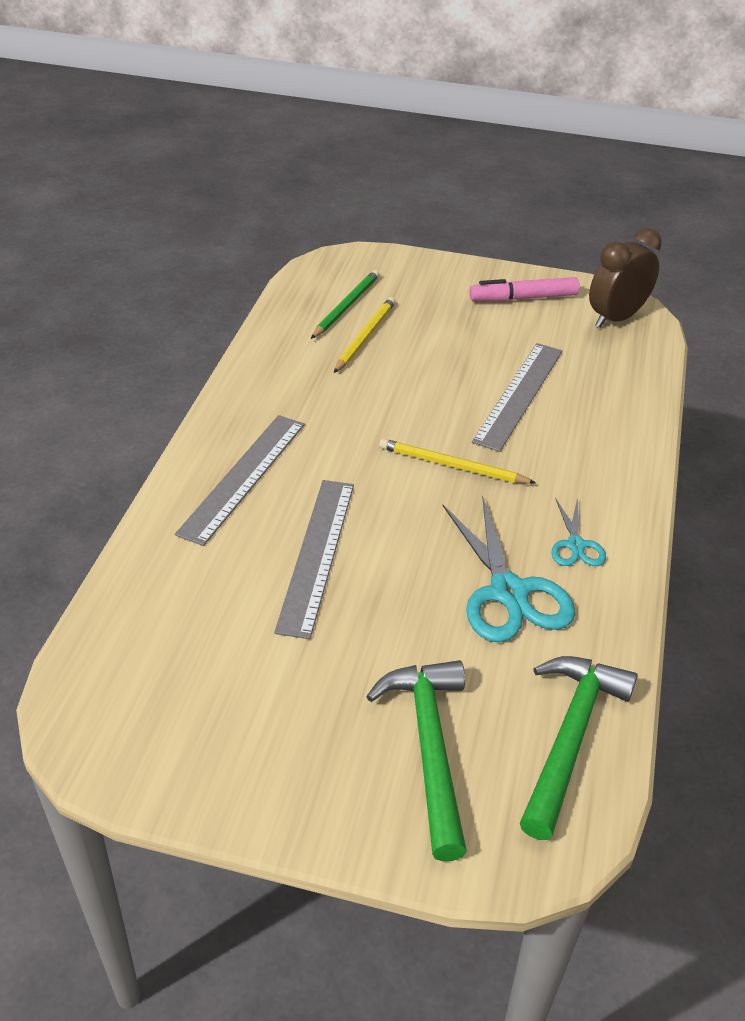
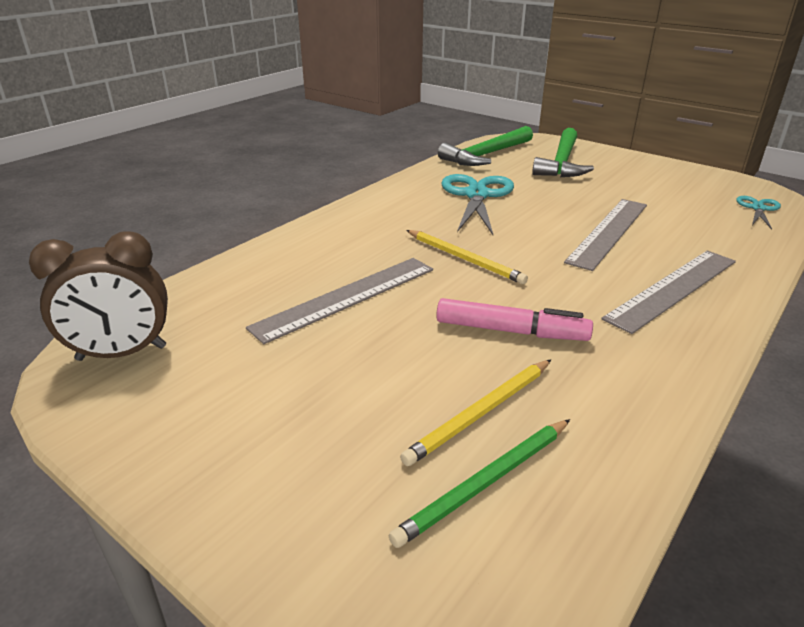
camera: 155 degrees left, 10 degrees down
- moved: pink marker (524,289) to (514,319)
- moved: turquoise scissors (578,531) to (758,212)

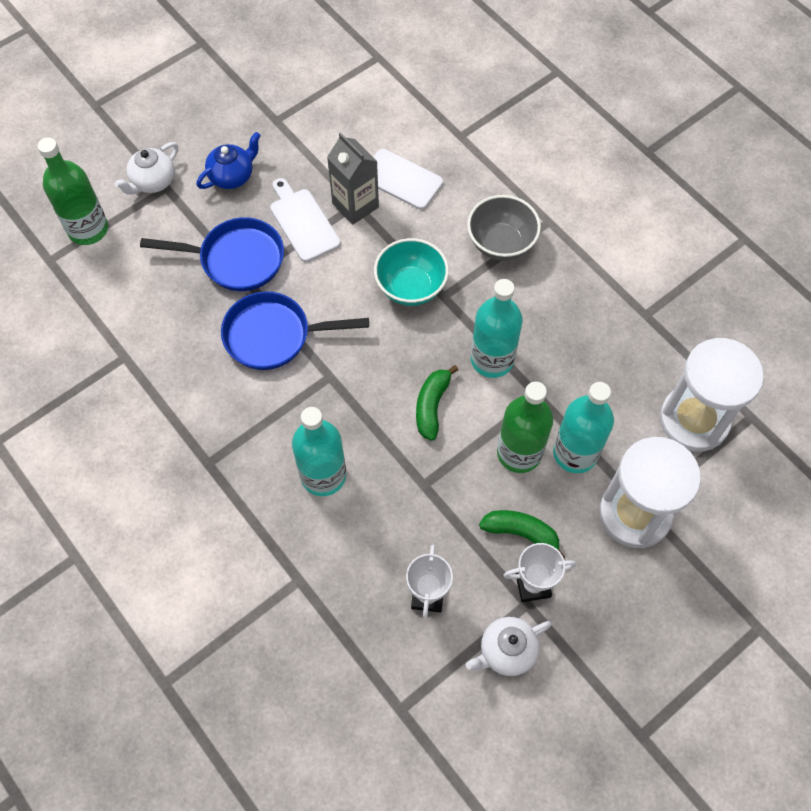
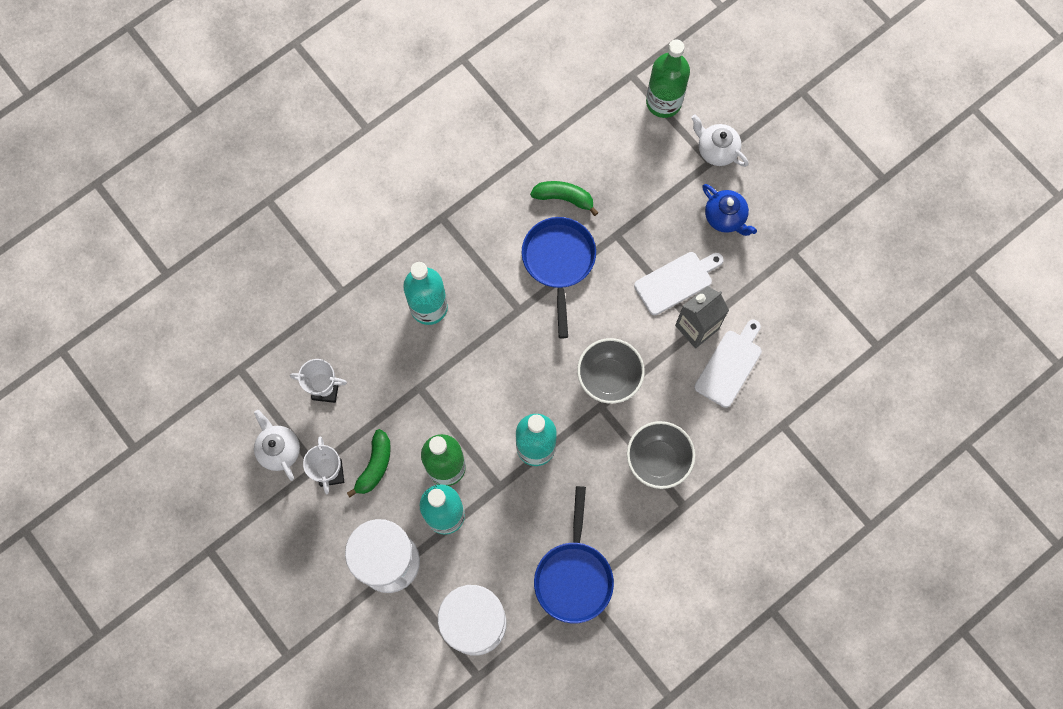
camera: 90 degrees right, 10 degrees up
- moved: blue pan (212,254) to (574,554)
- recoloured: turquoise bowl (411,272) to grey bowl (611,371)
- moved: green banana (437,403) to (564,198)

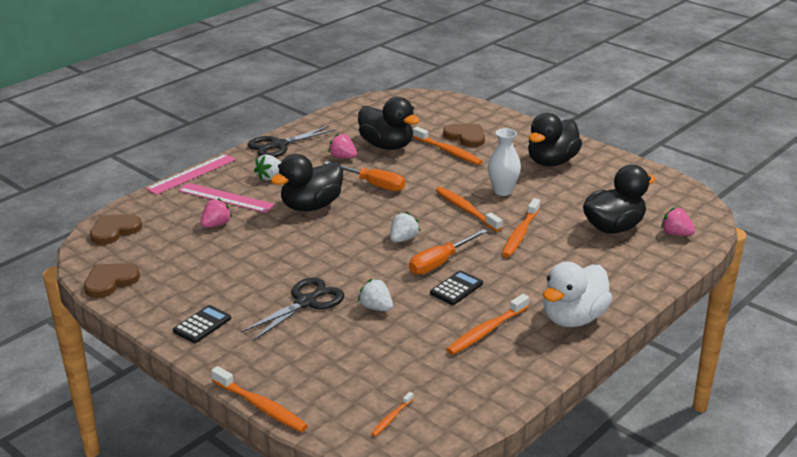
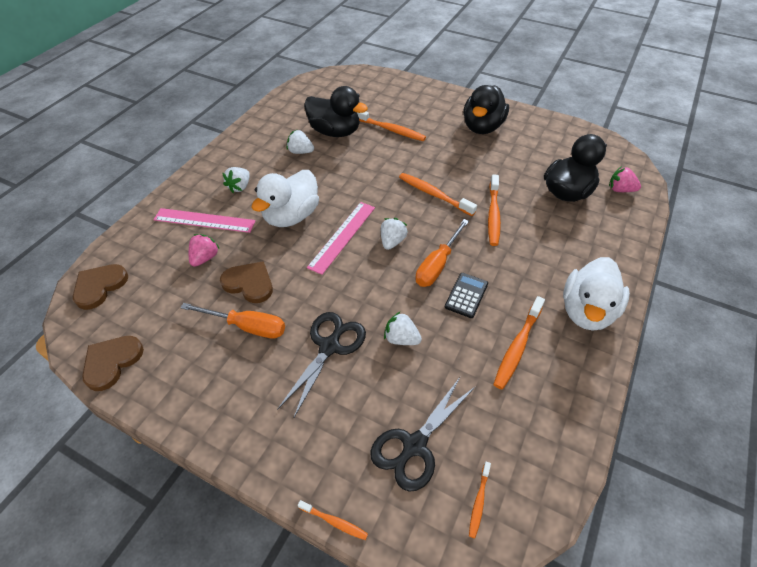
camera: 15 degrees left, 20 degrees up
- moved: pink ruler (191,174) to (341,238)
- removed: black calculator (202,324)
- resized: orange toothbrush (259,399) = (333,520) x0.53
- moved: black scissors (291,141) to (423,434)
- recoloured: black duck (307,182) to white duck (285,198)
- moved: orange screwdriver (364,176) to (232,321)
- recoloured: pink strawberry (342,146) to white strawberry (300,142)
- moved: brown heart (464,135) to (246,282)
- removed: white vase (504,162)

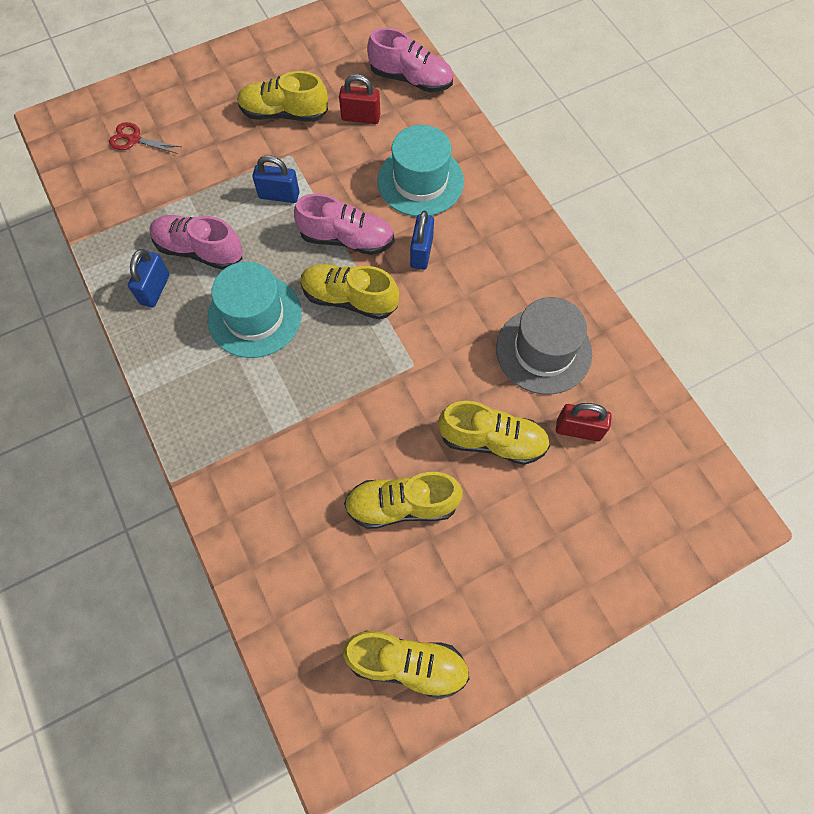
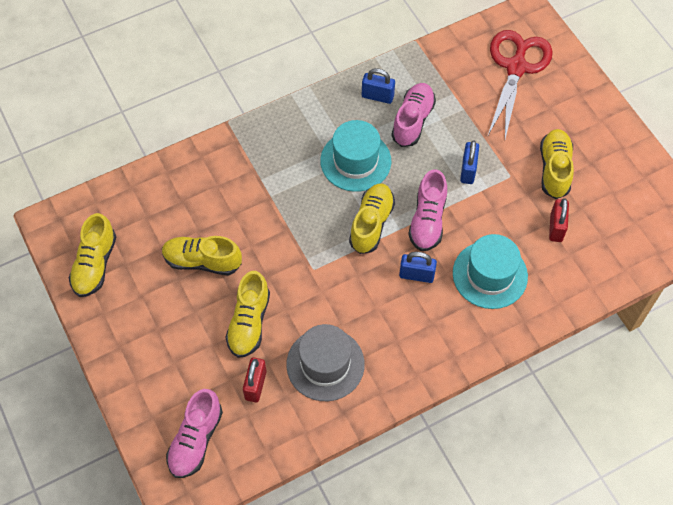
camera: 90 degrees right, 5 degrees down
- resized: red scissors (145,138) = (520,84) x2.26
- turned: yellow shoe (403,500) = (202,255) 75 degrees counterclockwise
- moved: pink shoe (410,60) to (194,433)

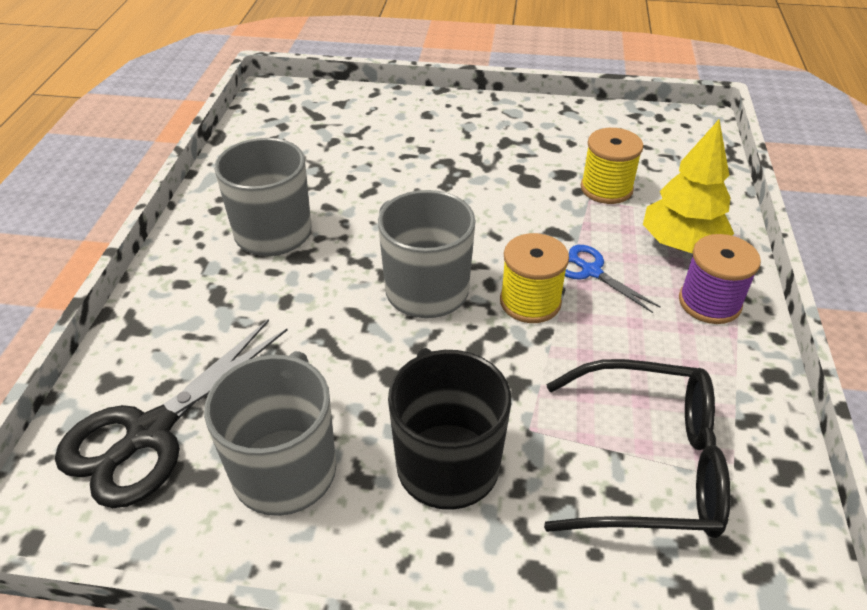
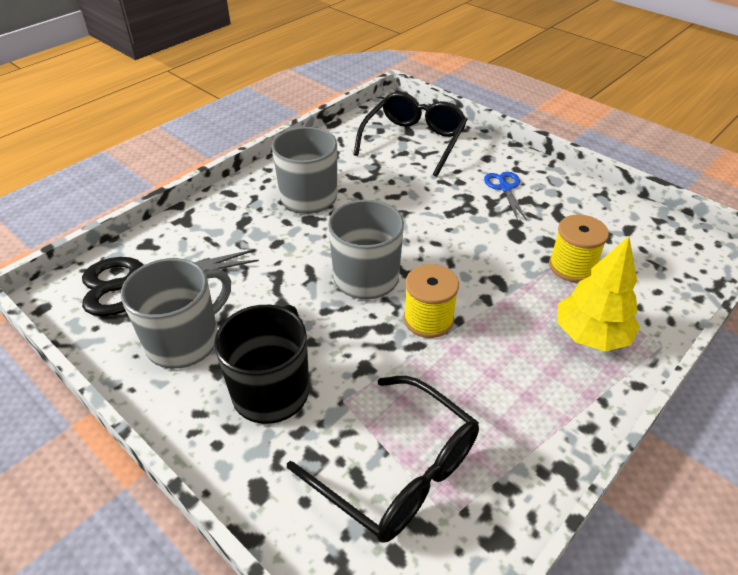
camera: 35 degrees right, 0 degrees up
- moved: blue scissors (613,279) to (505,196)
- removed: purple spool (720,279)
- added: black glasses (410,134)

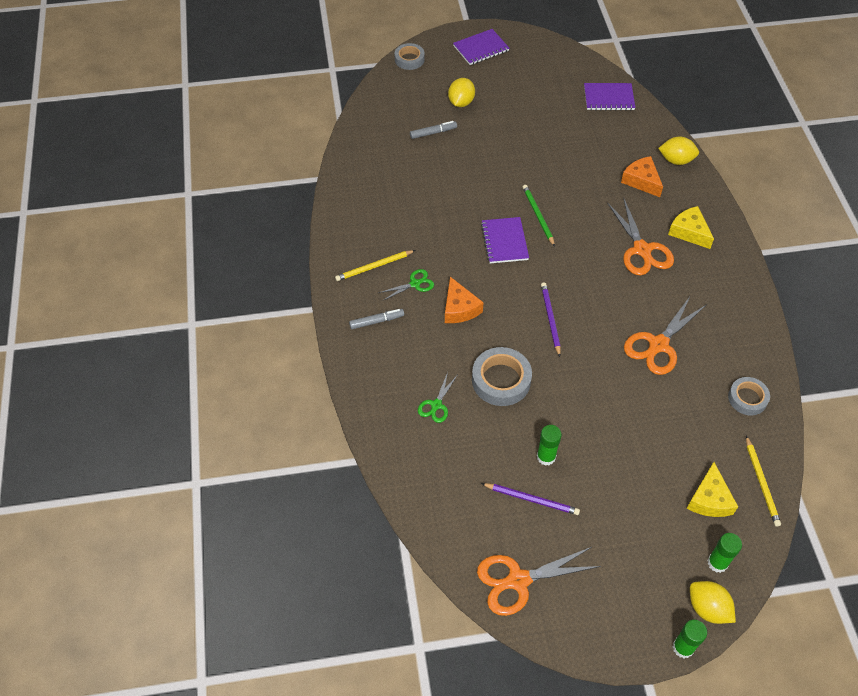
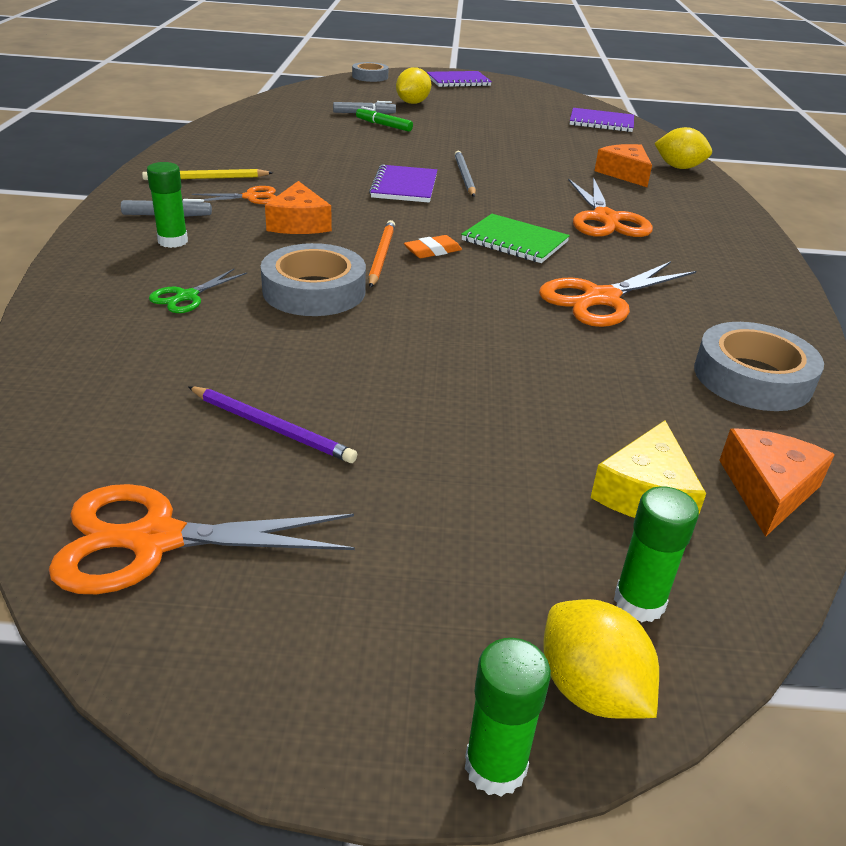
camera: 10 degrees right, 20 degrees down
- recoloured: green scissors (406,284) to orange scissors (234,195)
- recoloured: green pencil (539,216) to grey pencil (465,174)
- moved: green glue stick (549,445) to (167,205)
- replaced: purple pencil (551,320) to orange eraser (433,246)
- removed: yellow cheese (691,227)
- resized: grey tape (749,396) = (759,366) x1.55
- replaced: yellow pencil (763,481) to orange cheese (777,482)
- added: green marker (384,119)
- added: orange pencil (381,254)
- added: green notebook (515,238)

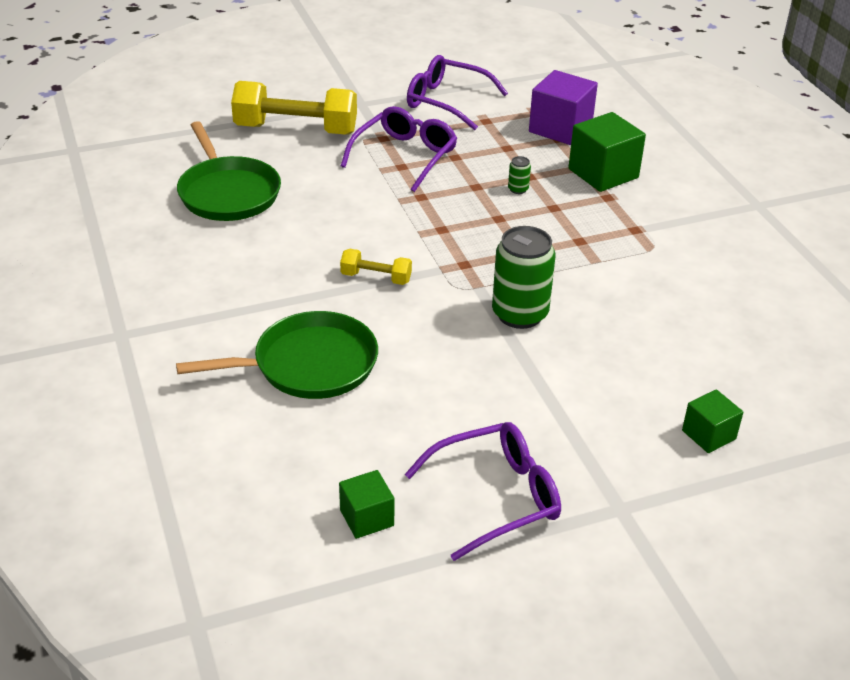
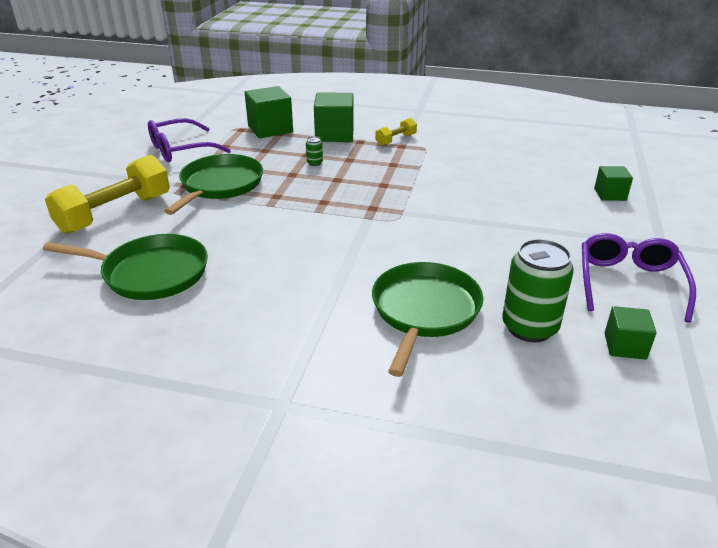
camera: 55 degrees left, 5 degrees down
- moved: yellow dumbbell (376,267) to (396,132)
- replaced: purple glasses (399,149) to green pan (213,184)
- moved: green can (524,277) to (538,290)
- recoloured: purple cube (563,107) to green cube (269,112)

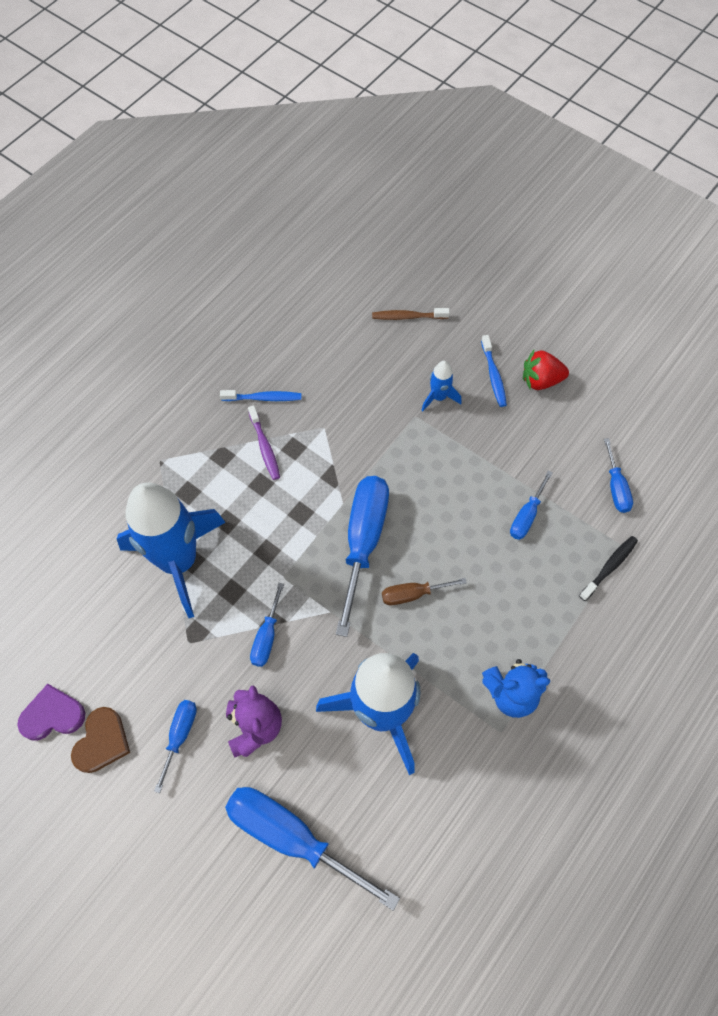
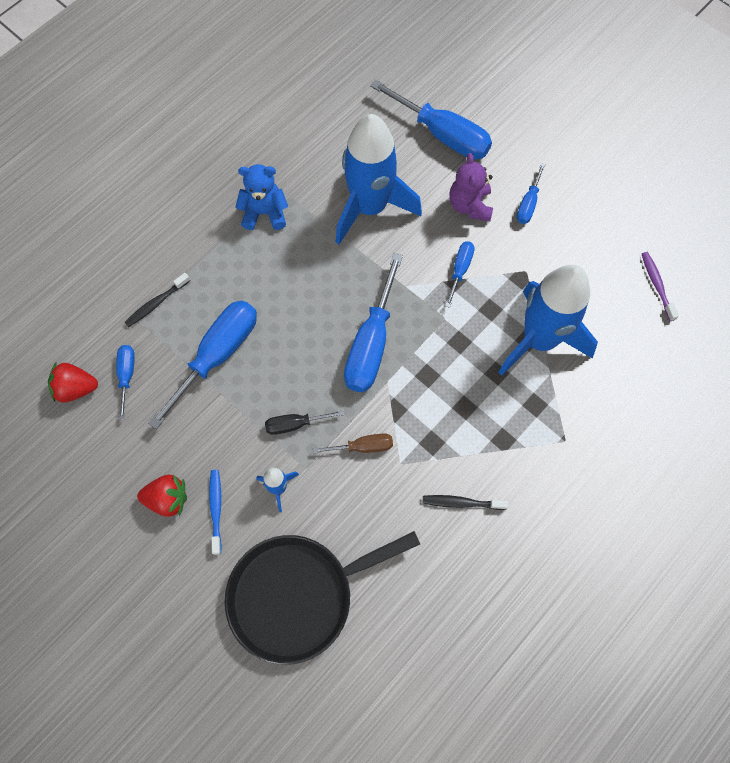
camera: 175 degrees left, 5 degrees up
- removed: purple heart (51,712)
- removed: brown heart (100,740)
- recoloured: blue toothbrush (260,395) to black toothbrush (466,502)
- moved: purple toothbrush (264,442) to (660,286)
- replaced: brown toothbrush (411,314) to black pan (322,598)
- moved: brown screwdriver (424,591) to (353,443)
- resized: blue screwdriver (531,505) = (202,364) x1.99
- added: red strawberry (73,382)
- added: black screwdriver (304,422)

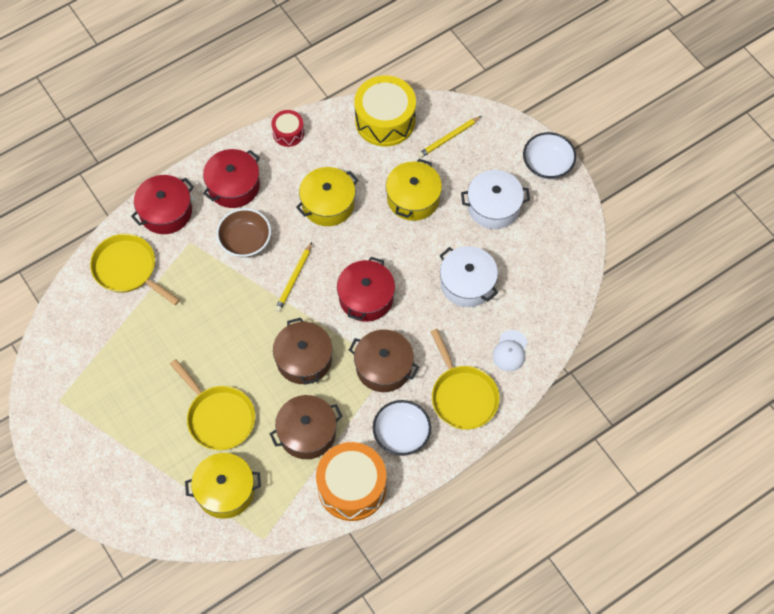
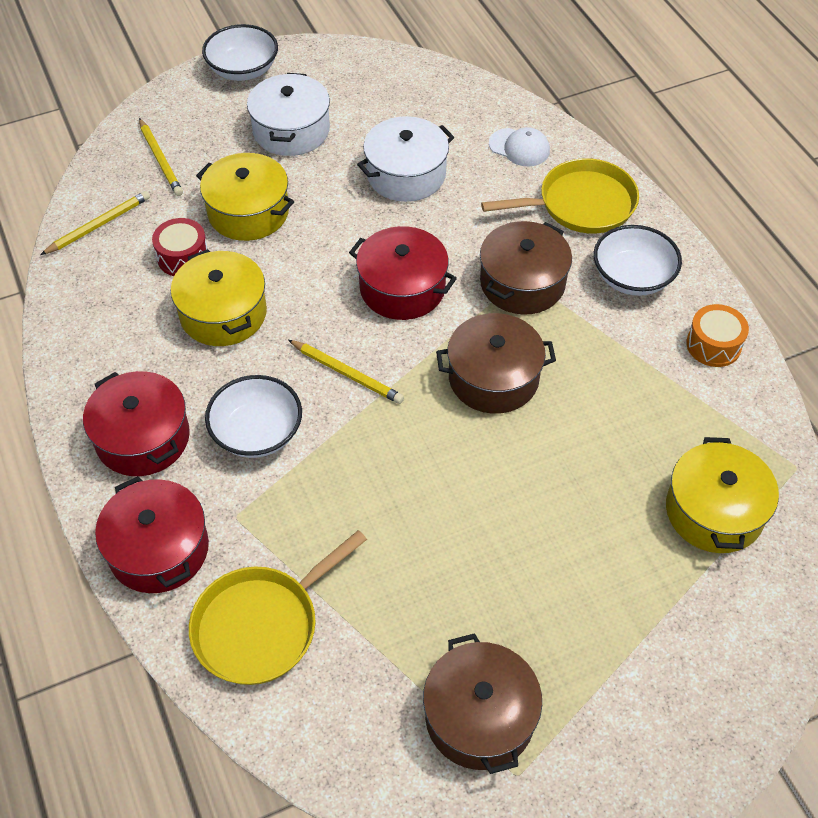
camera: 80 degrees left, 10 degrees down
- removed: yellow pan (212,404)
- recoloured: brown bowl (243,232) to white bowl (253,416)
- moved: brown pot (306,427) to (482,703)
- moved: red drum (287,128) to (180,247)
- resized: orange drum (351,481) = (717,335) x0.52
- replaced: yellow drum (385,111) to yellow pencil (95,223)

